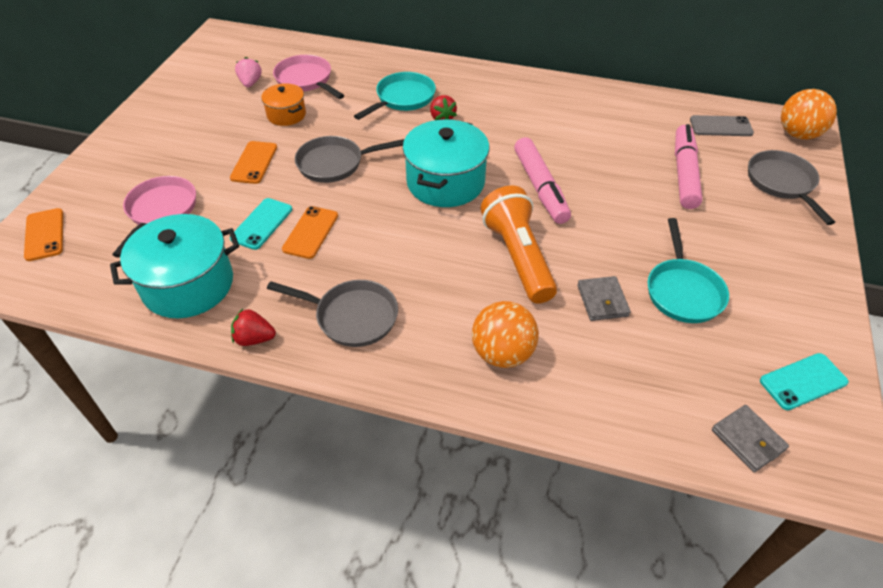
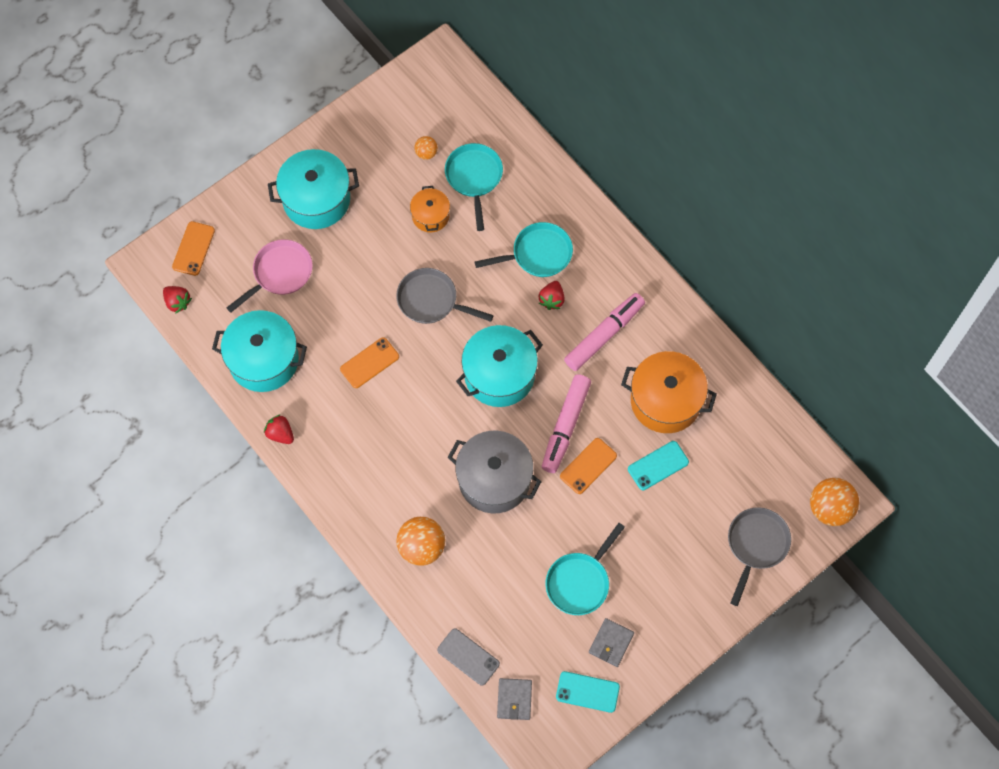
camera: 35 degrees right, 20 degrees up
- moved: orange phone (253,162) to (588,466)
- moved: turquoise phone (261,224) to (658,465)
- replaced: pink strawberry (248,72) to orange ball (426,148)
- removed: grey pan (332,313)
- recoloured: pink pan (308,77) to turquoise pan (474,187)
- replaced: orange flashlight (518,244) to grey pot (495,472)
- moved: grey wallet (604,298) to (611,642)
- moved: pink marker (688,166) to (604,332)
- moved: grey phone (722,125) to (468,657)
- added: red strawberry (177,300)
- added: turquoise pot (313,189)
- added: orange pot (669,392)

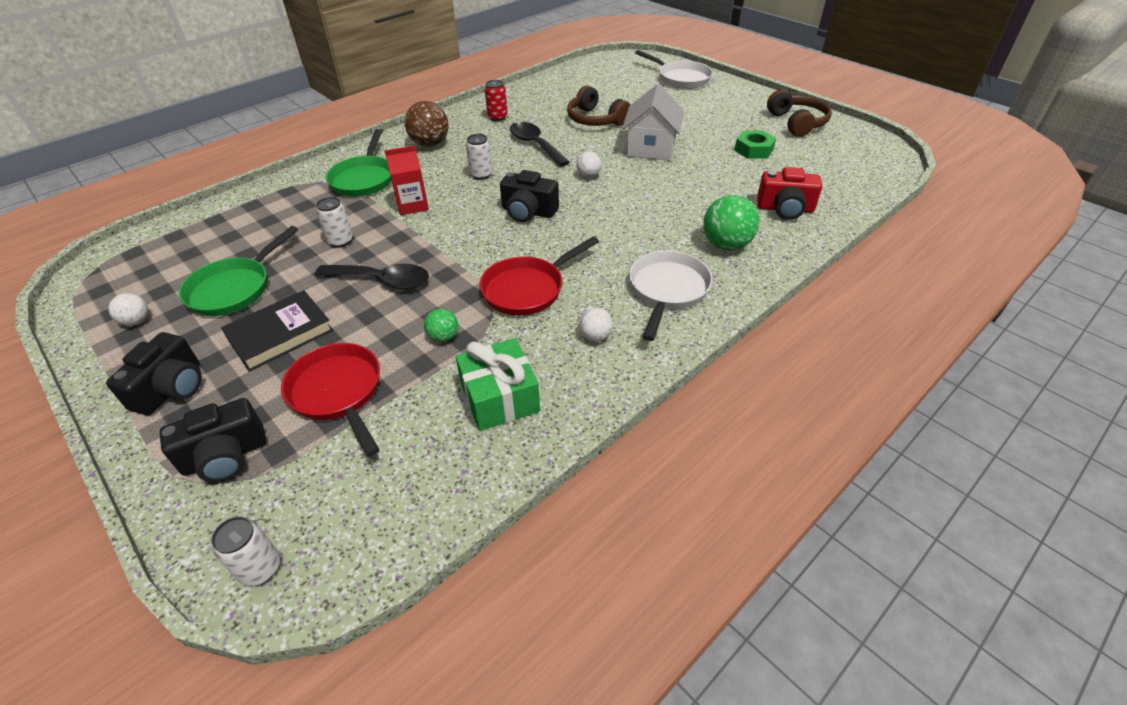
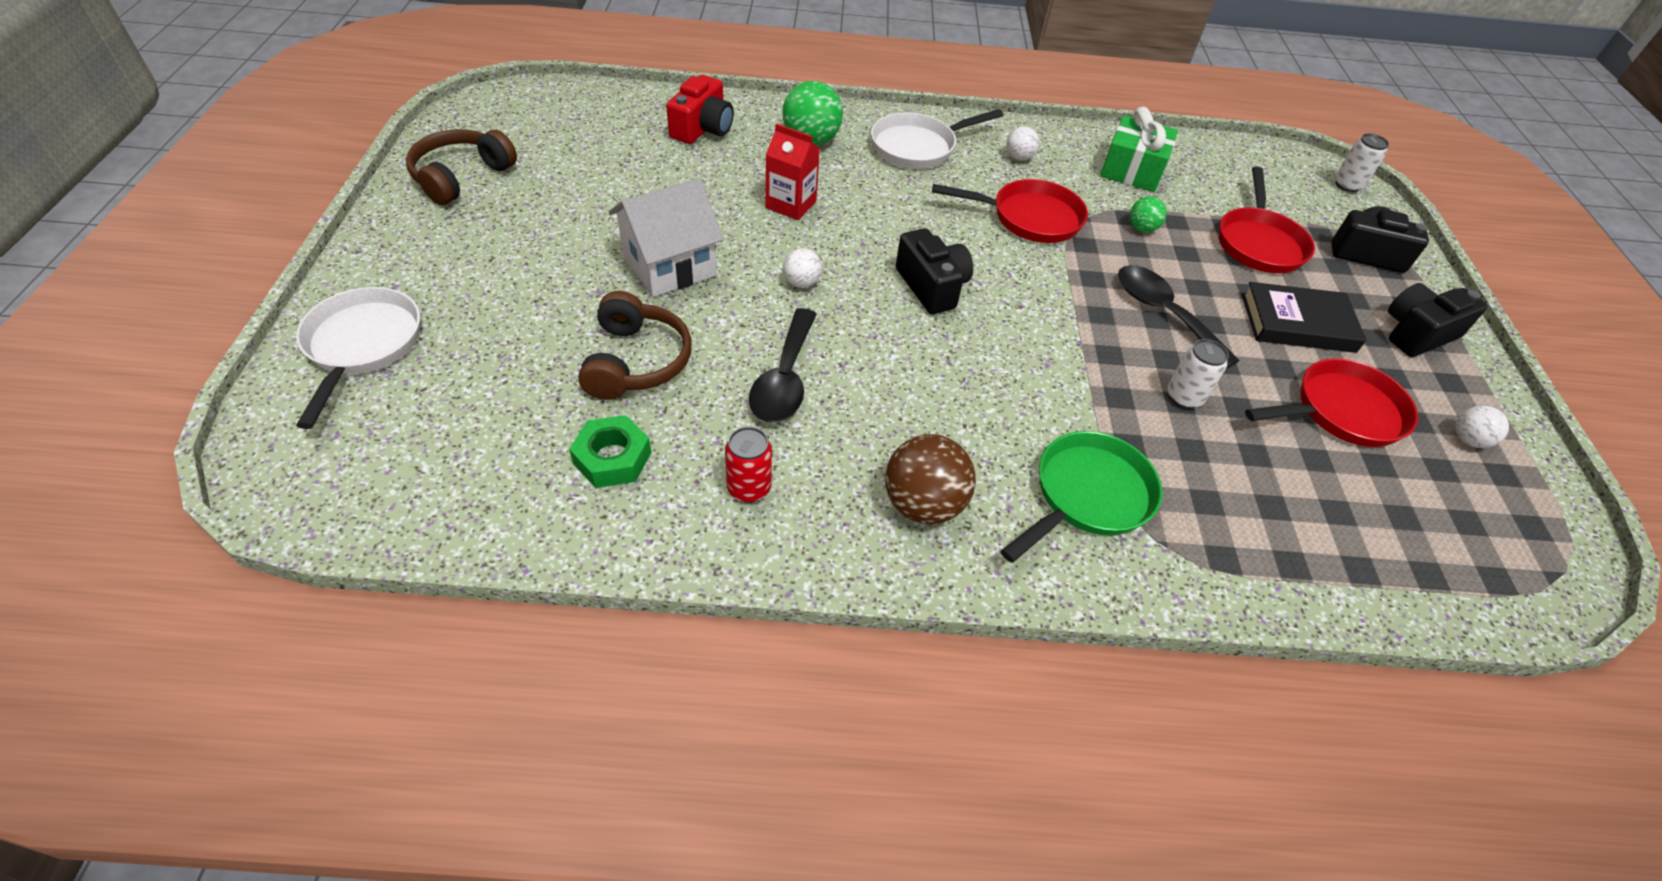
camera: 140 degrees left, 5 degrees up
- recoloured: green pan (238,271) to red pan (1331,402)
- moved: red carton (407,180) to (793,172)
- removed: white can (479,157)
- moved: green nut (755,144) to (610,451)
- turned: red camera (789,193) = (700,109) 60 degrees clockwise

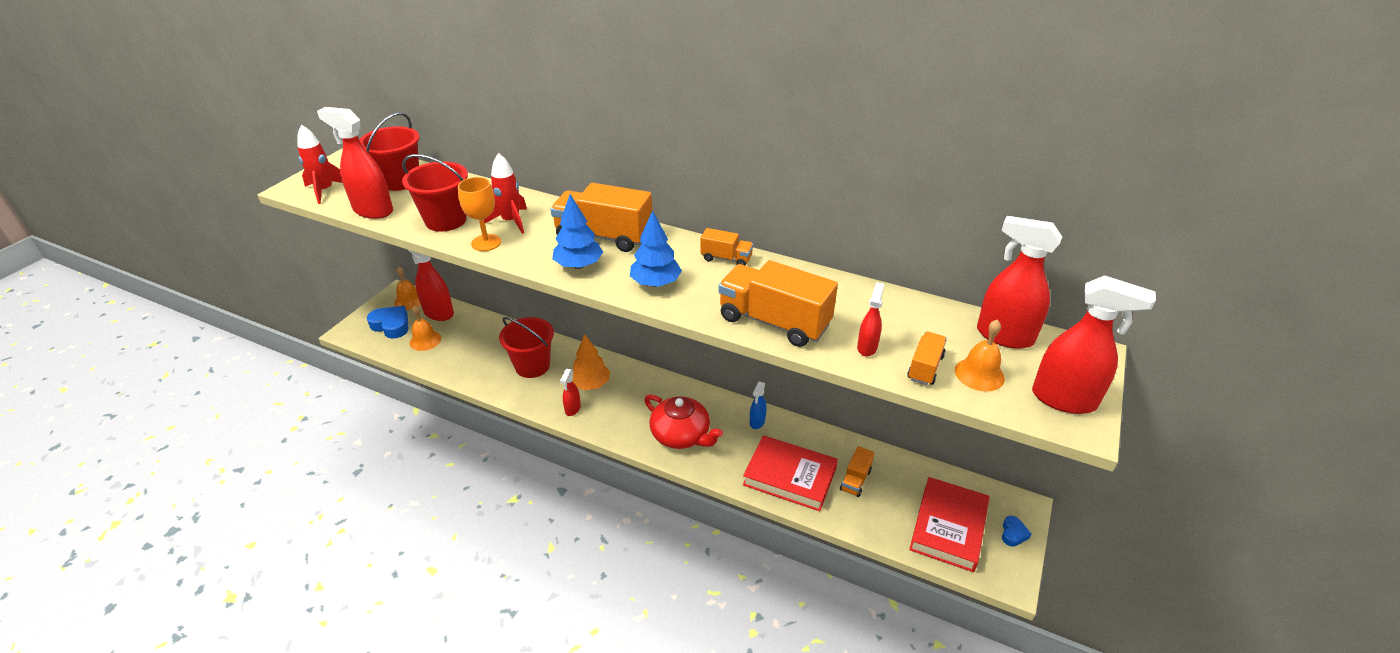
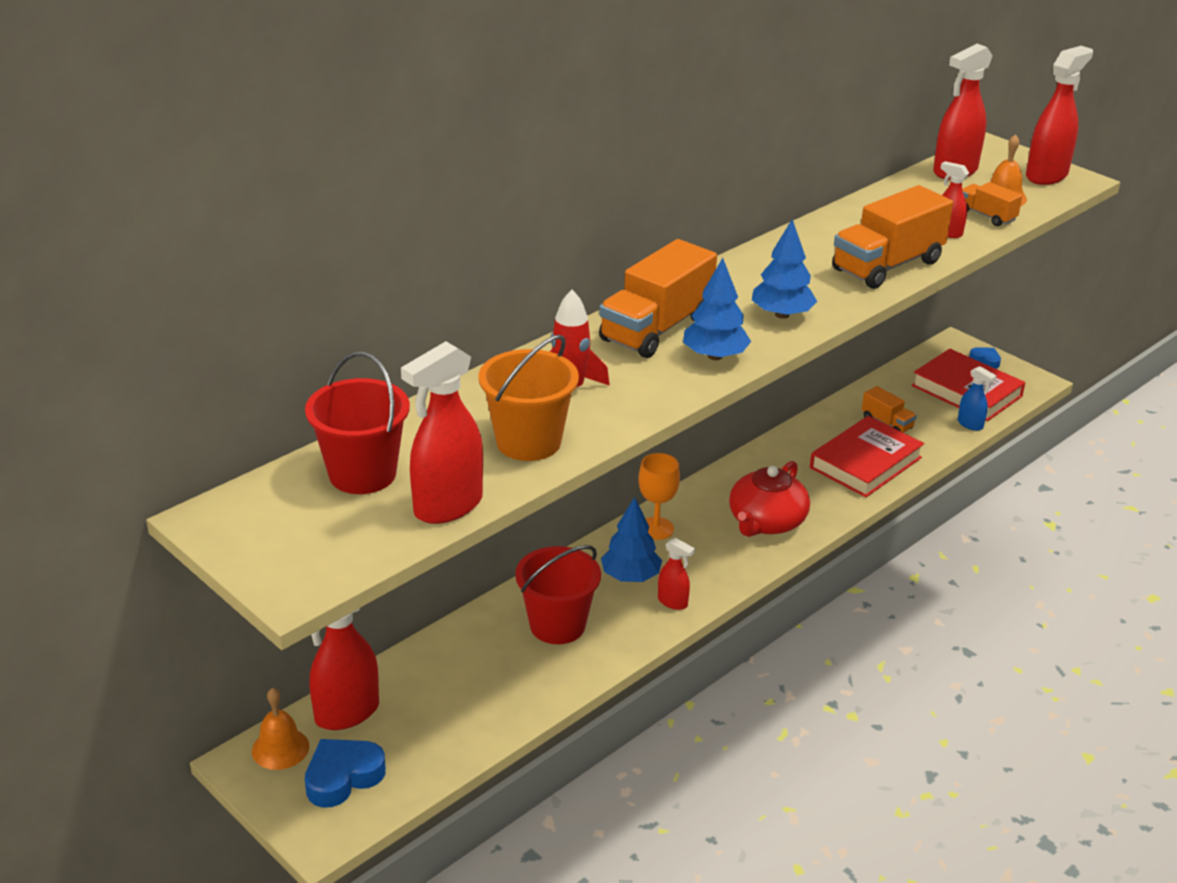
camera: 70 degrees left, 5 degrees down
- removed: red rocket (320,164)
- recoloured: red bucket (435,193) to orange bucket (529,398)
- removed: orange bell (425,328)
- moved: orange goblet (479,214) to (659,496)
- recoloured: orange tree (591,362) to blue tree (631,539)
- turned: red teapot (683,421) = (769,499) 150 degrees clockwise
- removed: orange truck (726,247)
- moved: blue spray bottle (758,405) to (977,398)

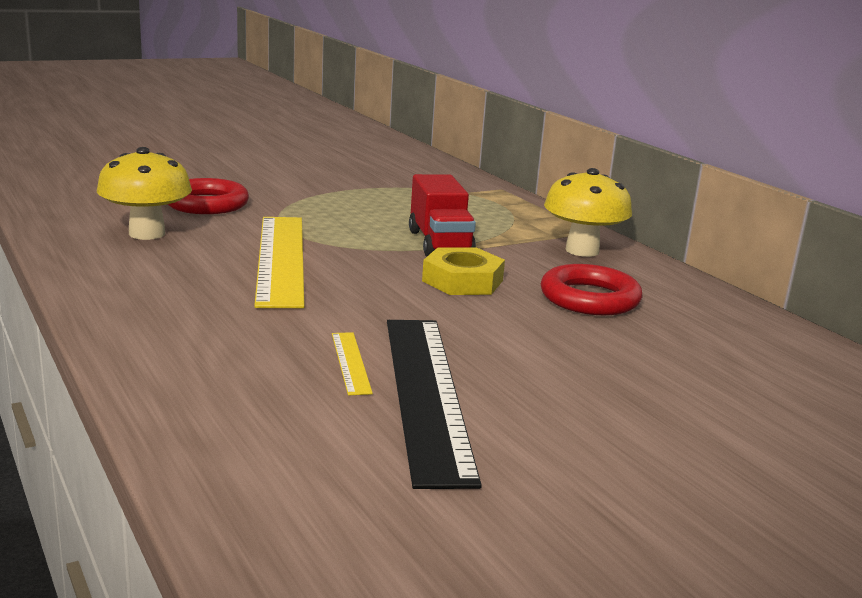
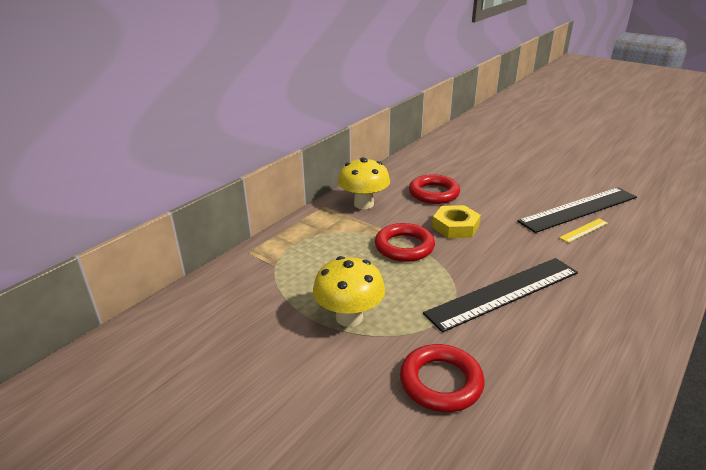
camera: 110 degrees left, 10 degrees up
- moved: yellow mushroom (144,193) to (349,291)
- recoloured: yellow ruler (279,262) to black ruler (500,295)
- replaced: red truck (442,215) to red ring (405,242)

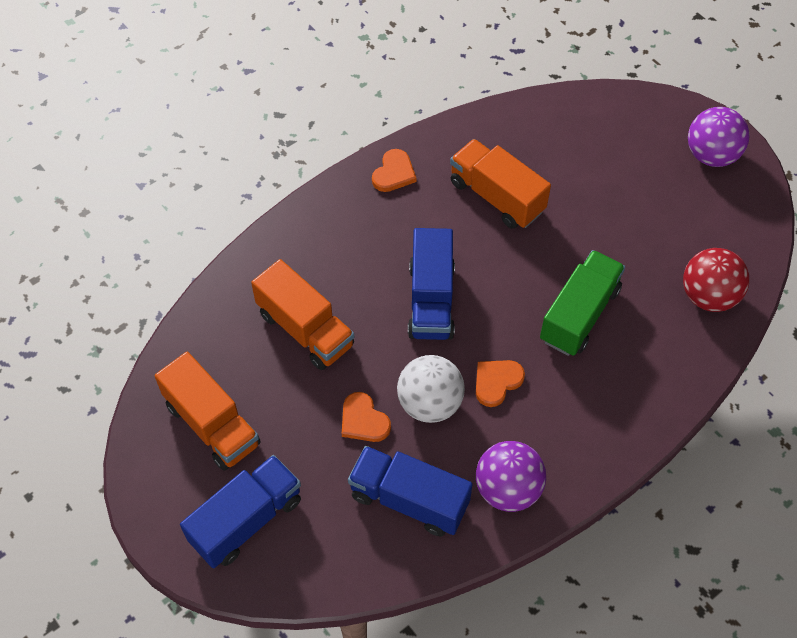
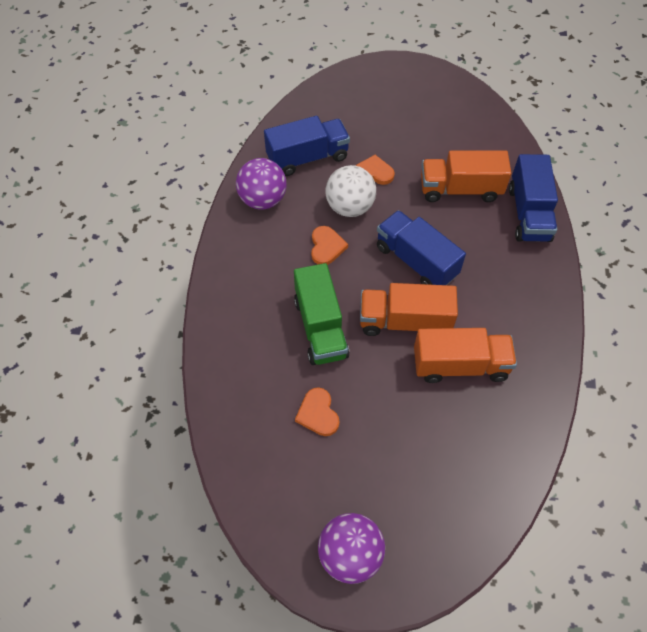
camera: 135 degrees right, 0 degrees up
- moved: orange truck (208,411) to (409,309)
- moved: blue truck (240,511) to (533,198)
- moved: orange heart (394,170) to (317,411)
- removed: red ball (716,280)

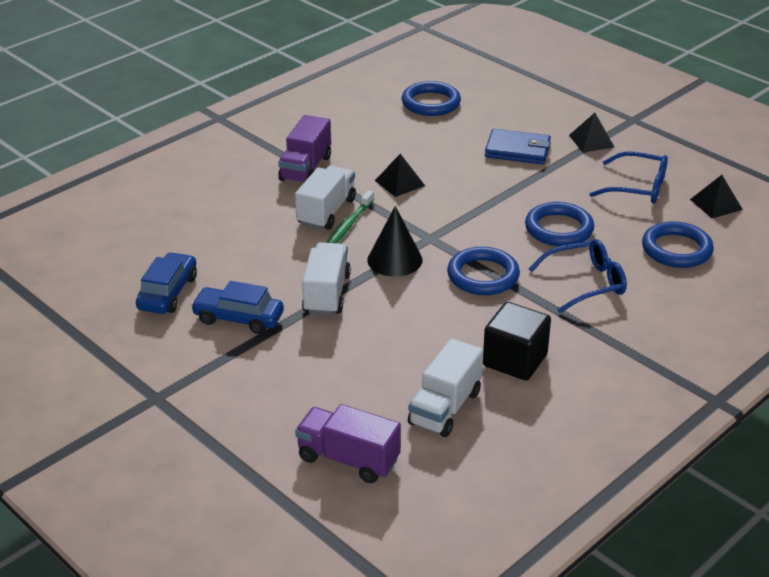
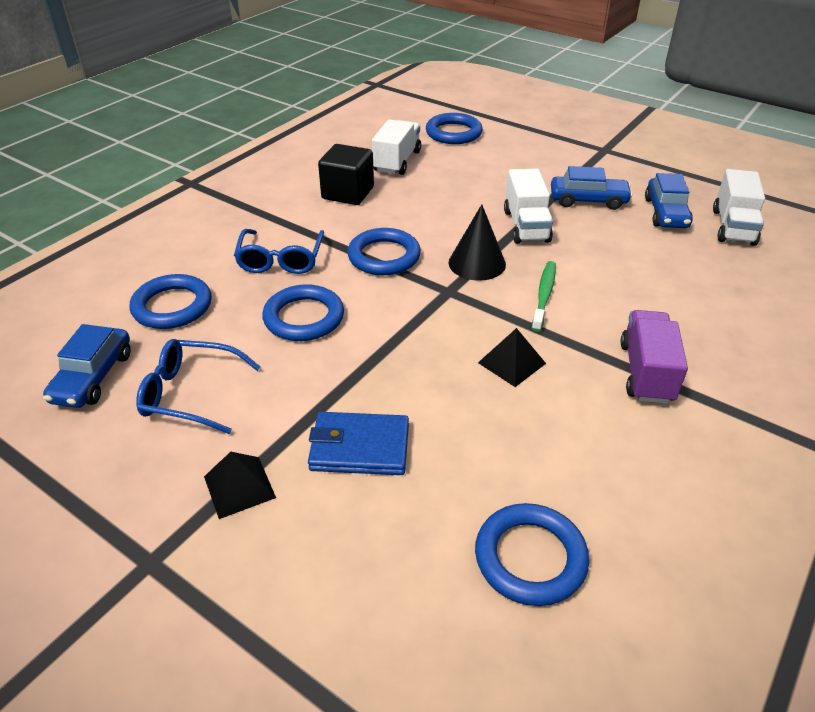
camera: 170 degrees right, 5 degrees up
- moved: white truck (325,197) to (739,207)
- replaced: purple truck (348,443) to blue ring (454,128)
- turned: blue glasses (578,276) = (279,251) 60 degrees counterclockwise
- replaced: black pyramid (716,196) to blue car (87,366)

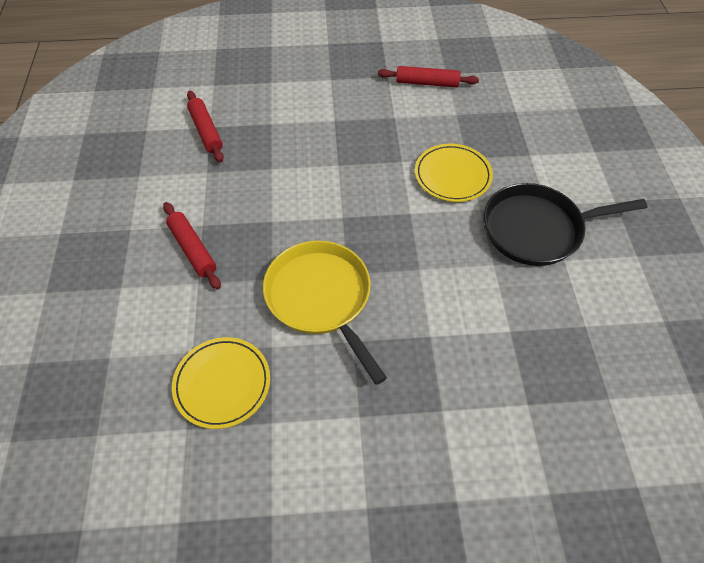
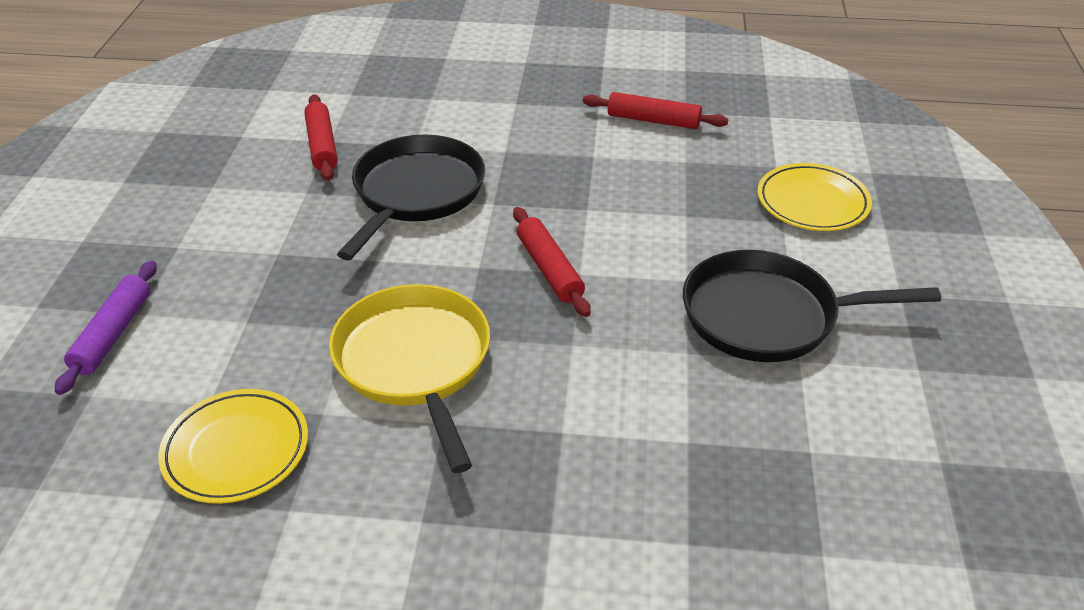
camera: 10 degrees right, 15 degrees down
- moved: red rolling pin (192,246) to (552,262)
- moved: yellow plate (454,173) to (815,197)
- added: purple rolling pin (106,328)
- added: black pan (411,198)

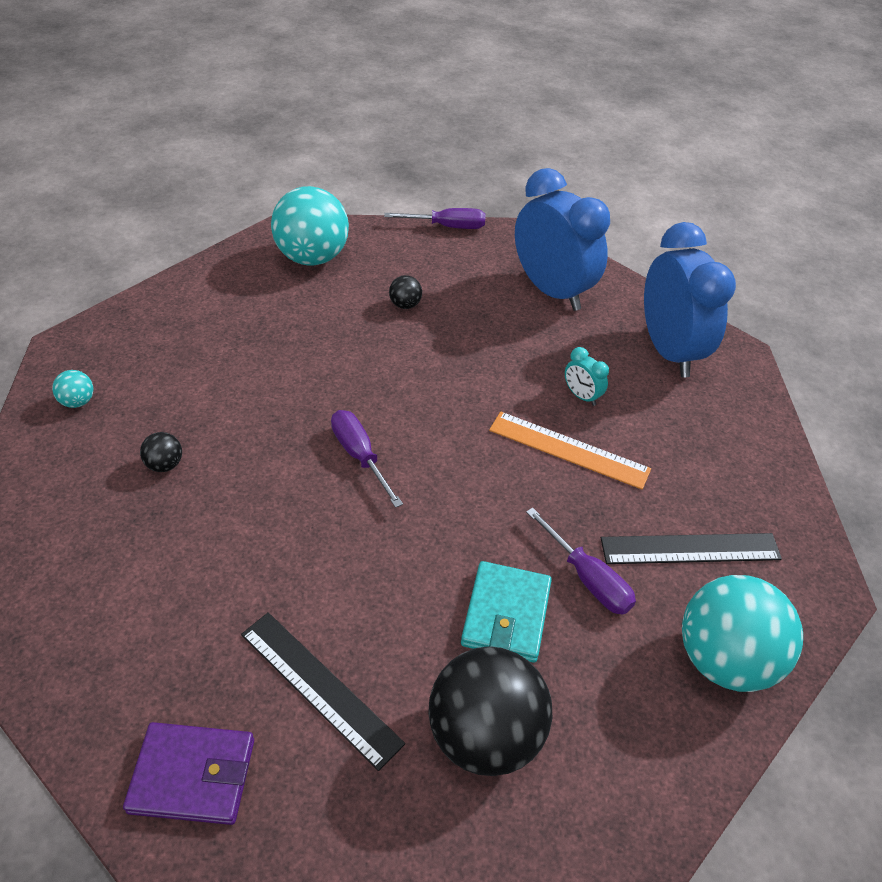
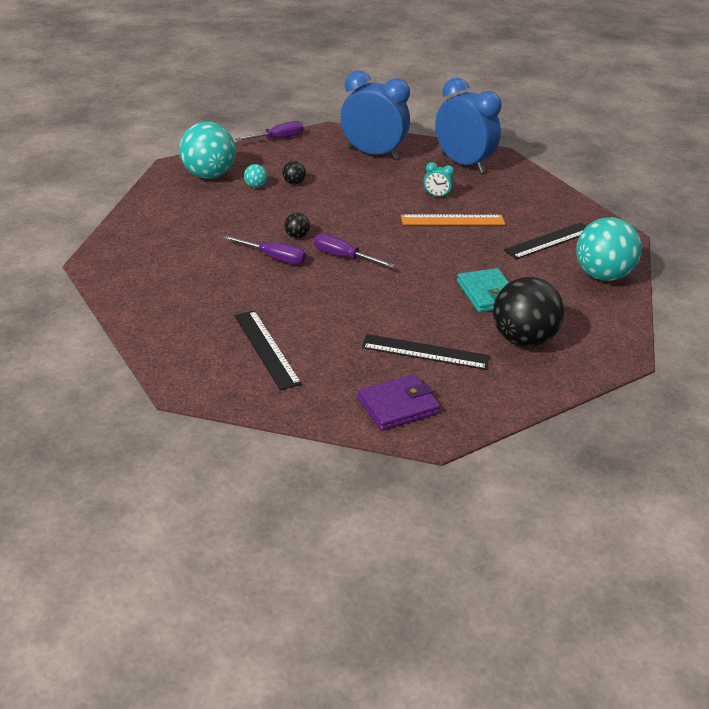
camera: 30 degrees left, 10 degrees down
- moved: turquoise ball (72,389) to (255,176)
- moved: black ball (161,452) to (297,225)
- moved: purple screwdriver (581,561) to (264,250)
- added: black ruler (268,350)

